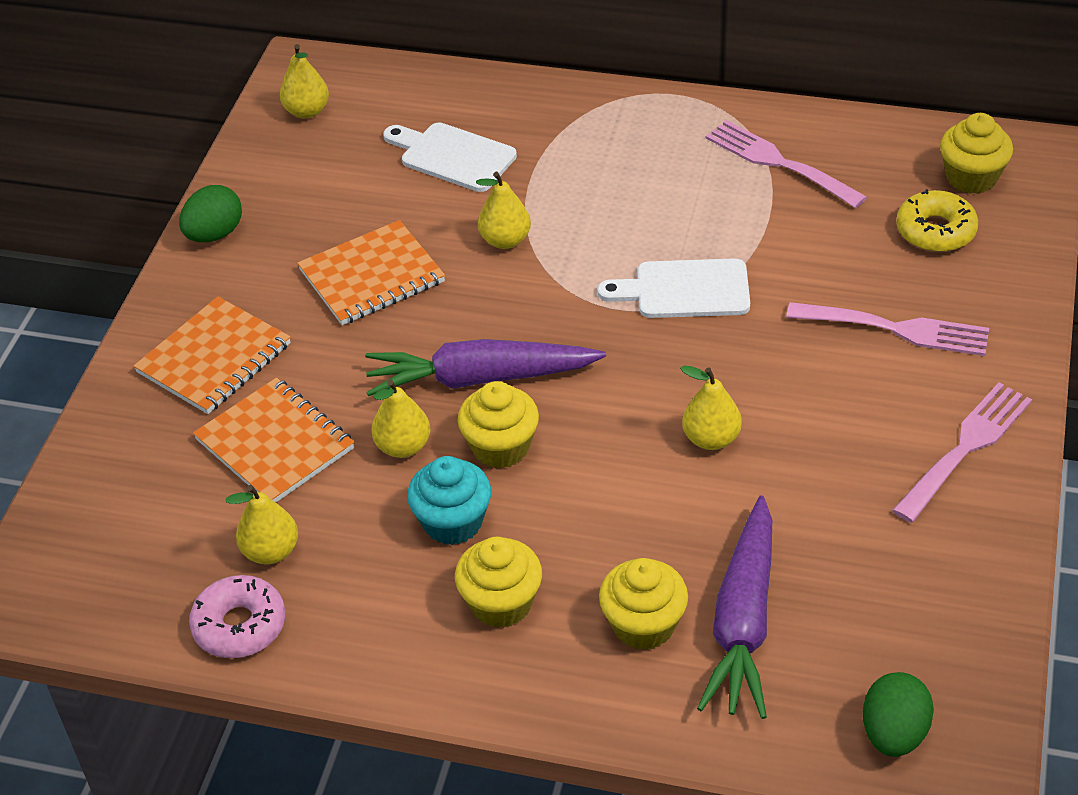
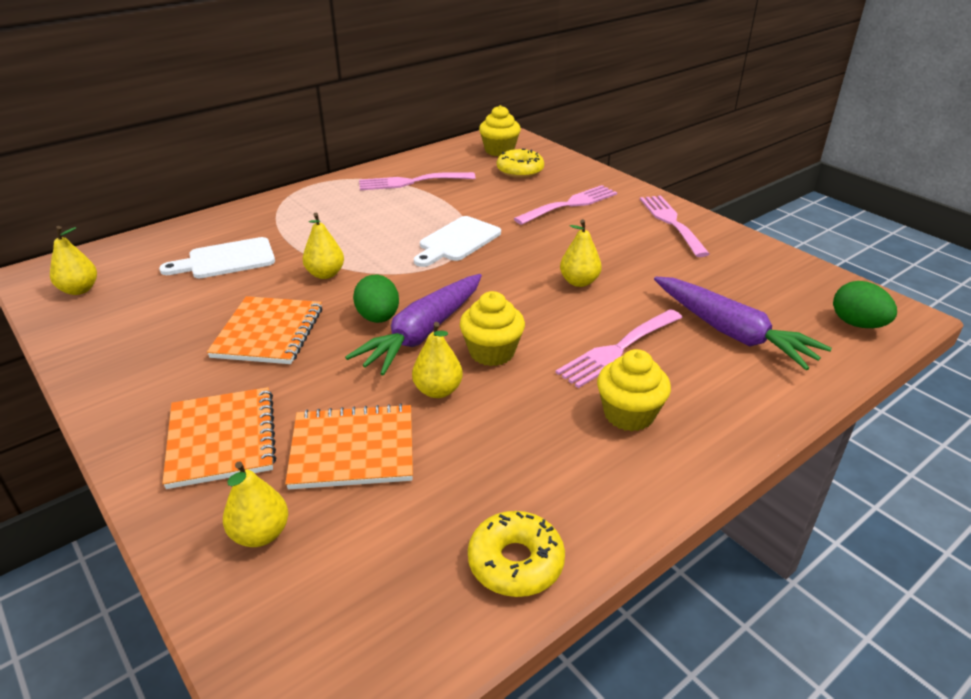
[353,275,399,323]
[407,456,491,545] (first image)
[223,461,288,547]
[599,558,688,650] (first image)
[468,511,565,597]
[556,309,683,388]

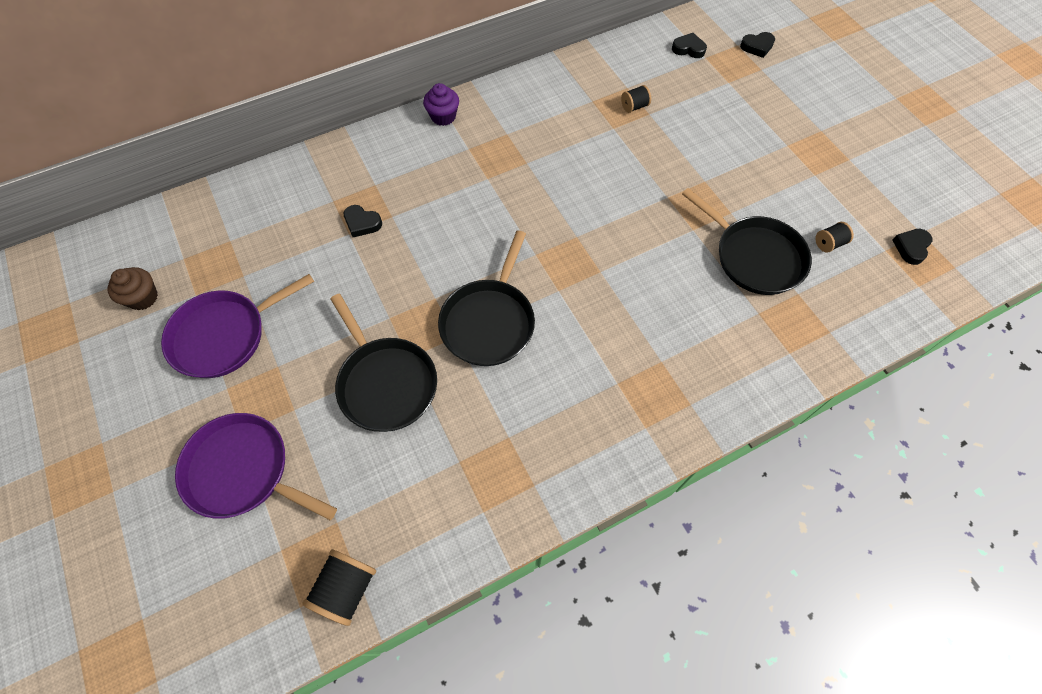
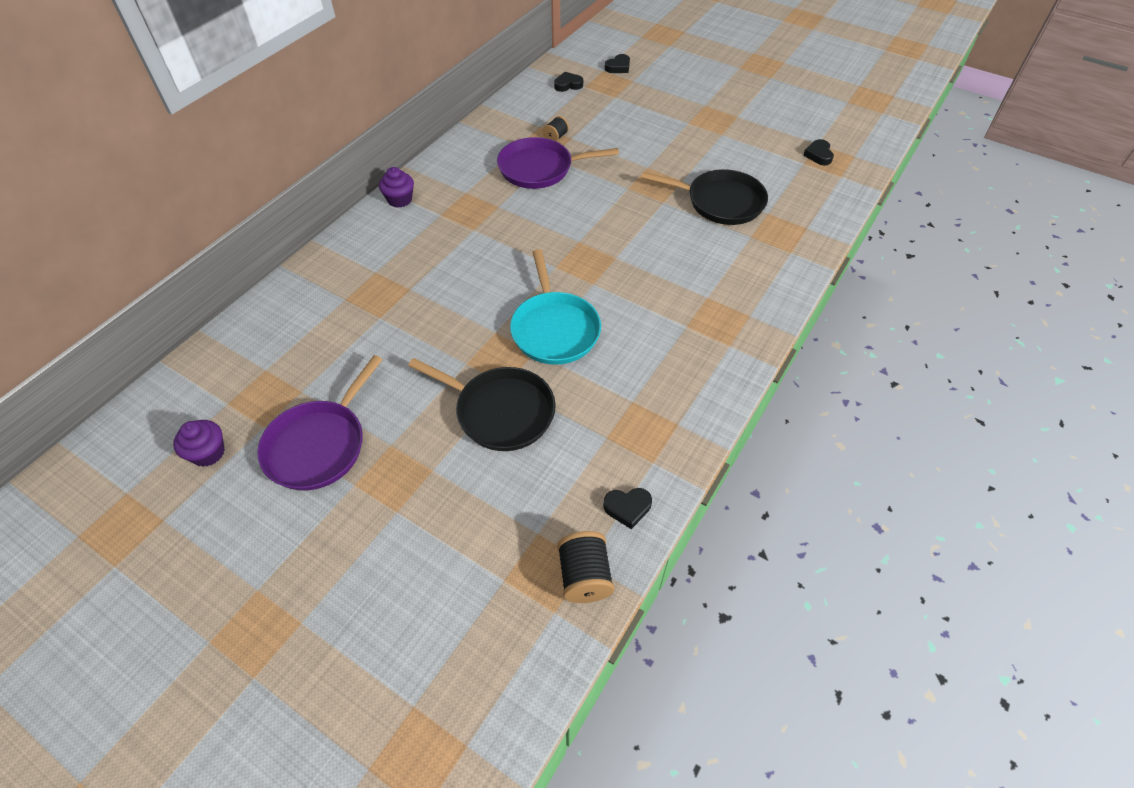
[603,488,652,529]
[815,222,854,253] (first image)
[510,249,601,365]
[173,420,225,467]
[497,137,619,189]

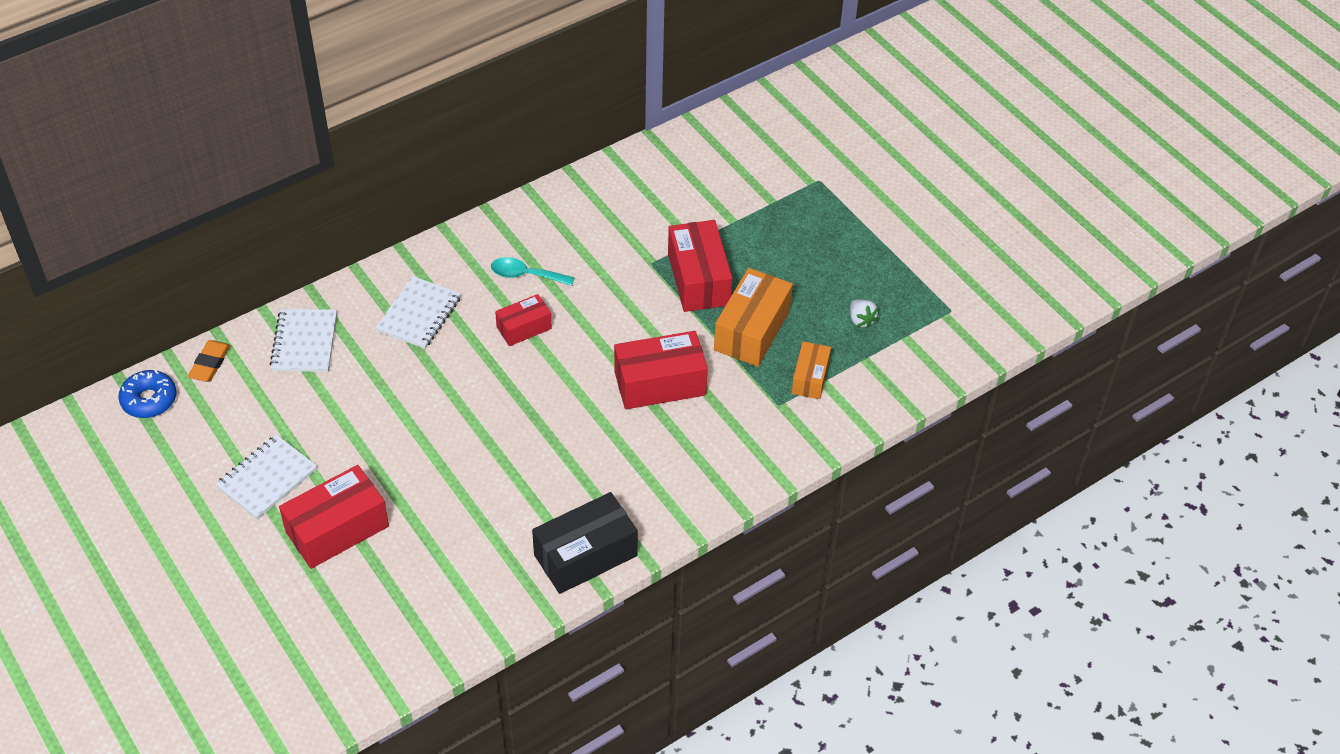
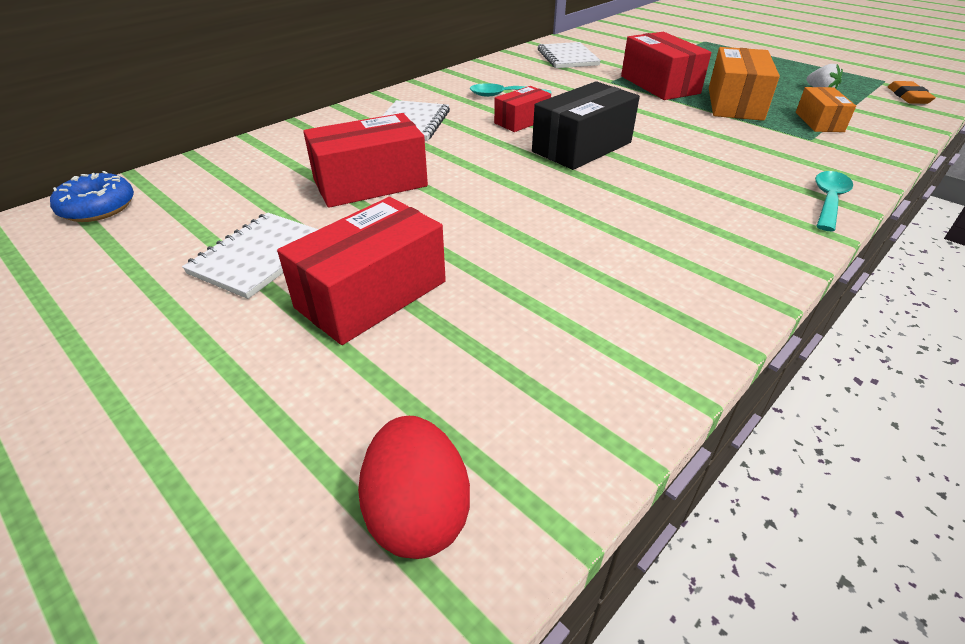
[538,42,601,68]
[303,113,428,208]
[888,81,936,104]
[532,81,640,170]
[815,171,853,231]
[358,416,470,559]

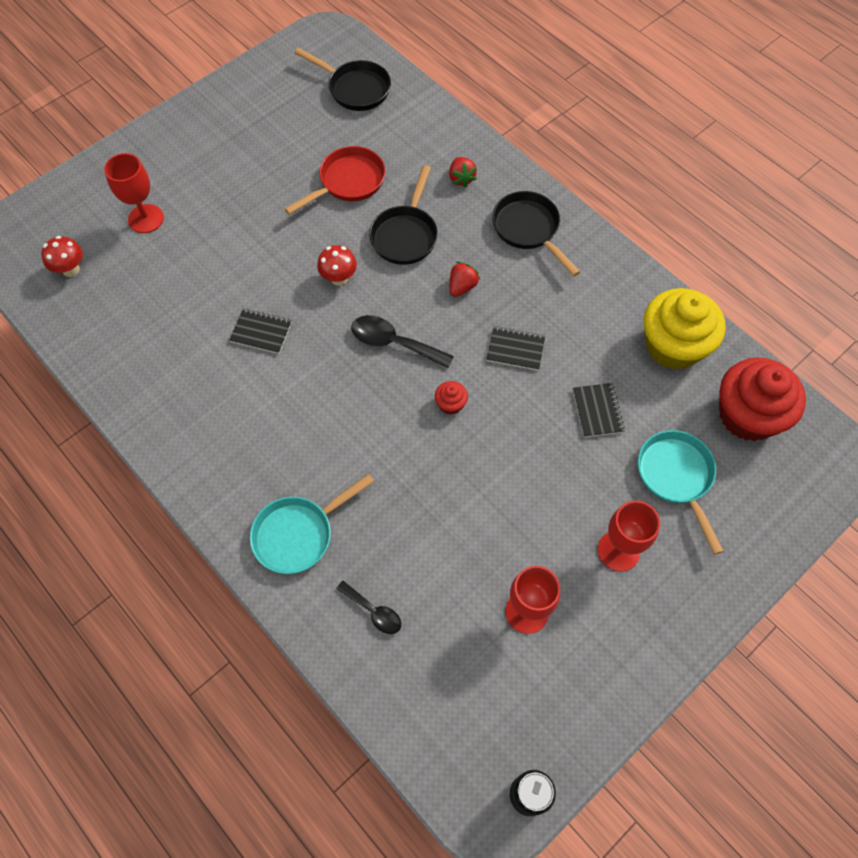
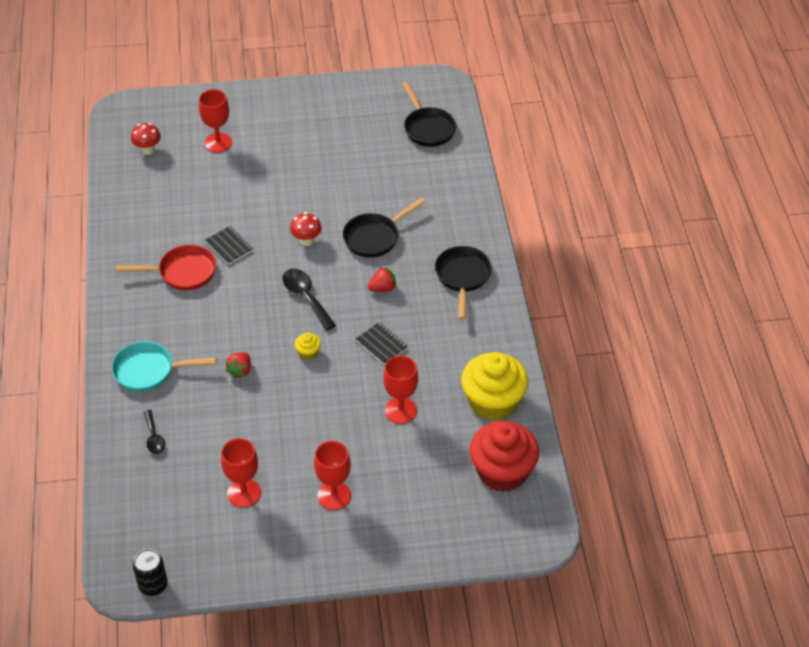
[116,245,216,290]
[225,352,251,379]
[295,333,321,360]
[383,356,418,424]
[638,430,724,555] (first image)

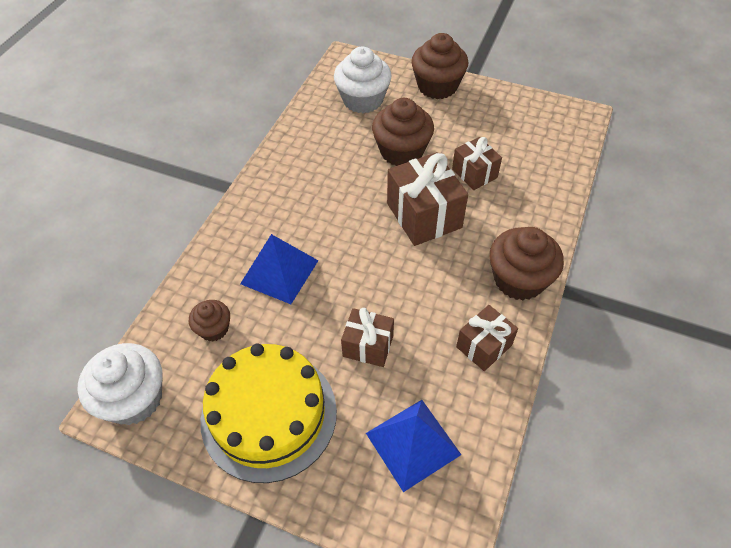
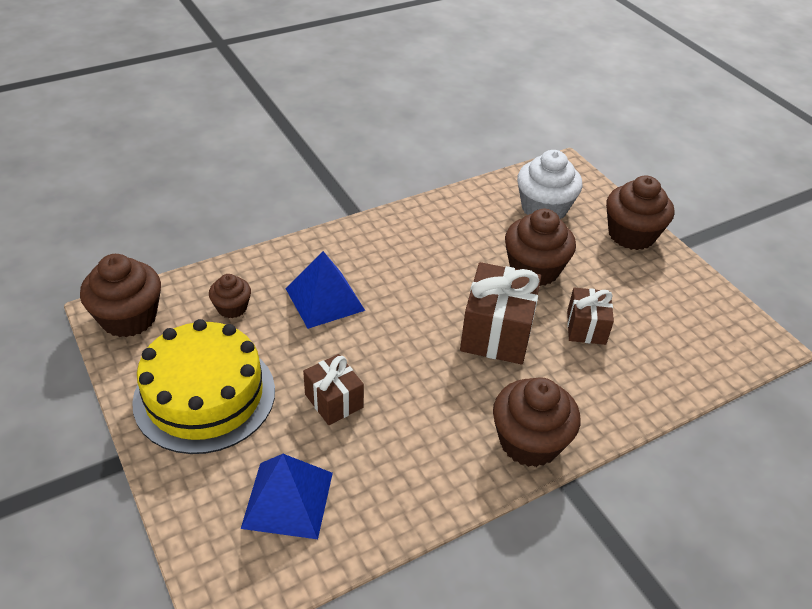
[456,305,518,371] (first image)
[80,254,161,337]

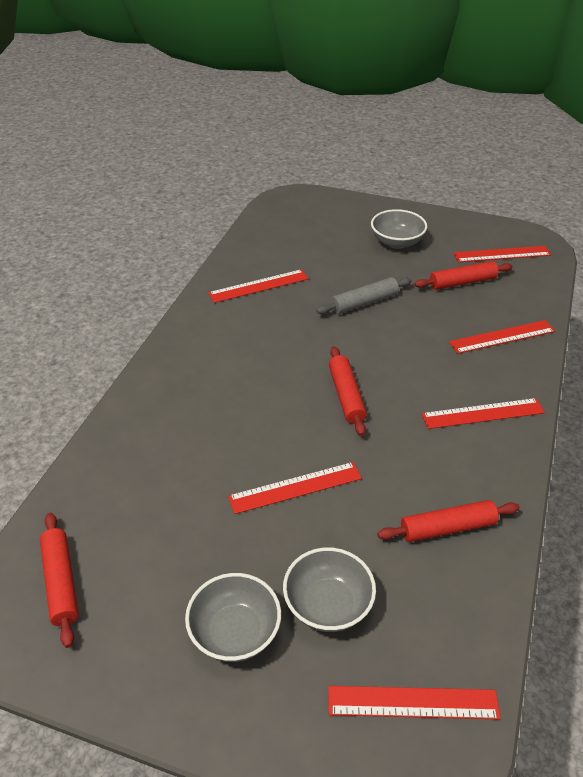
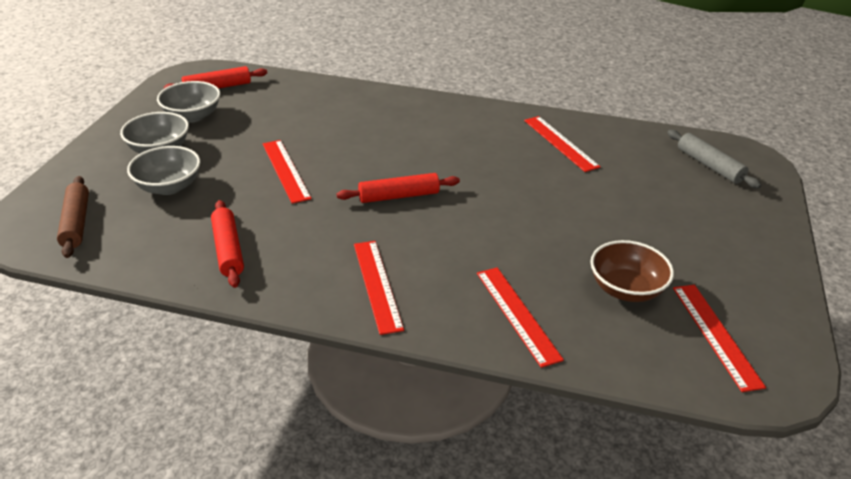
[157,81,220,123]
[590,240,674,302]
[667,130,761,188]
[57,176,89,258]

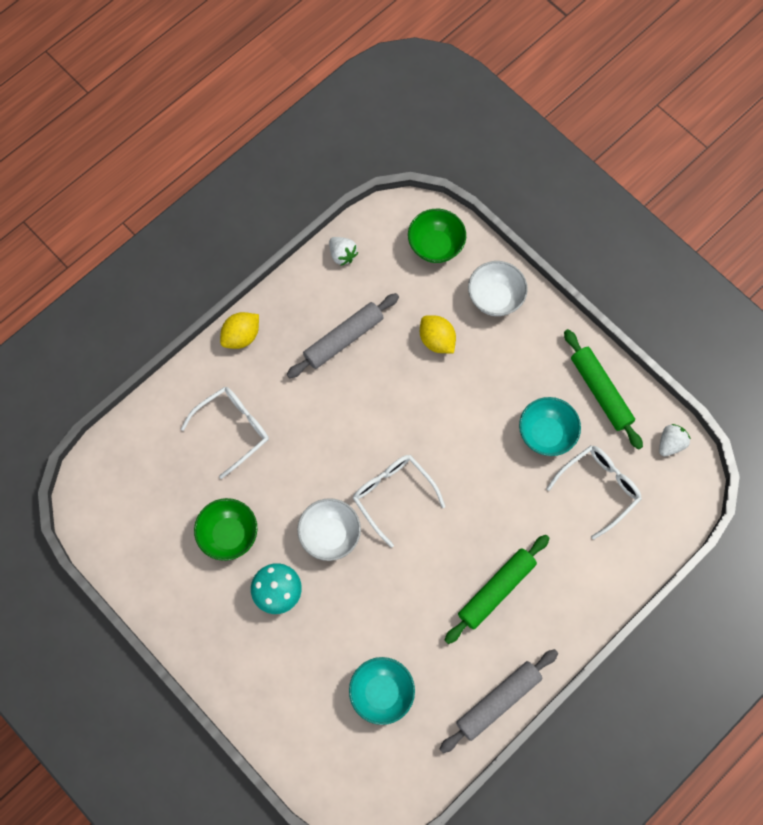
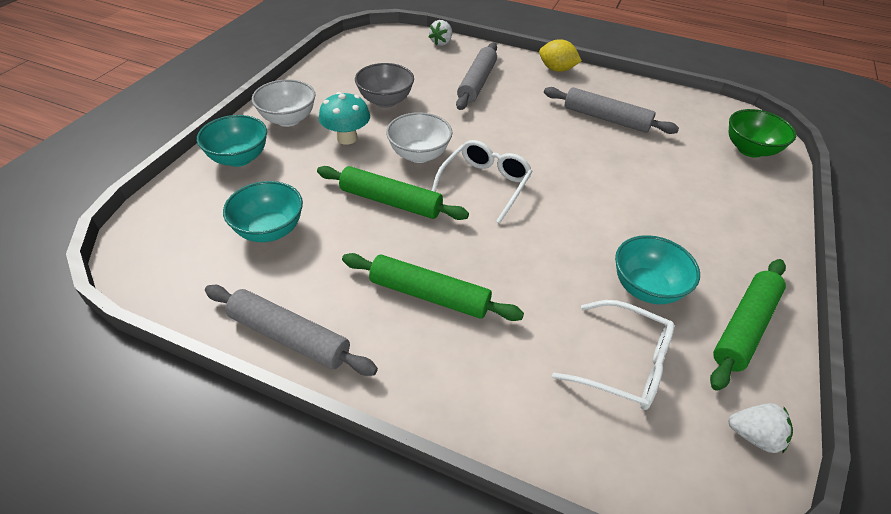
[429,20,452,46]
[252,79,315,127]
[420,315,456,353] (first image)
[456,43,497,110]
[355,63,414,108]
[197,115,267,167]
[317,166,469,220]

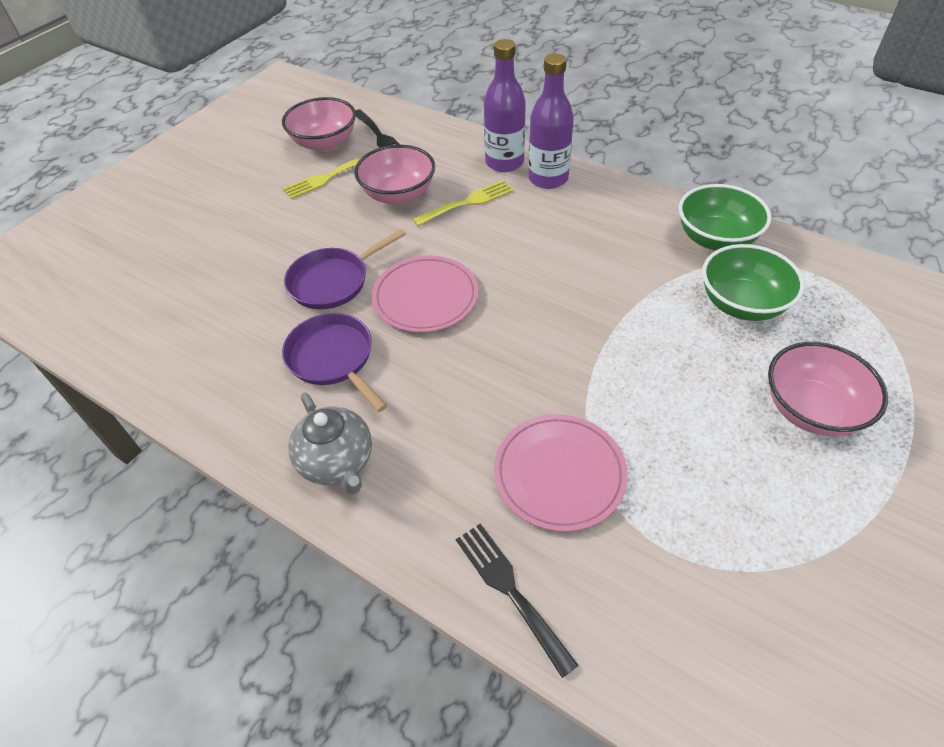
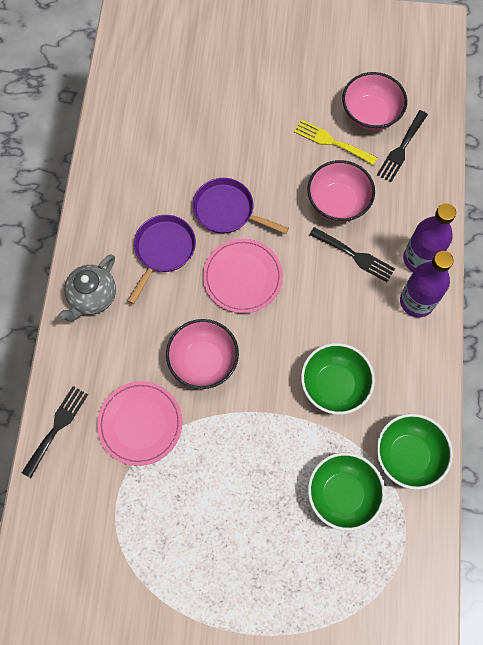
[309,227,395,282]
[166,319,239,389]
[301,343,375,415]

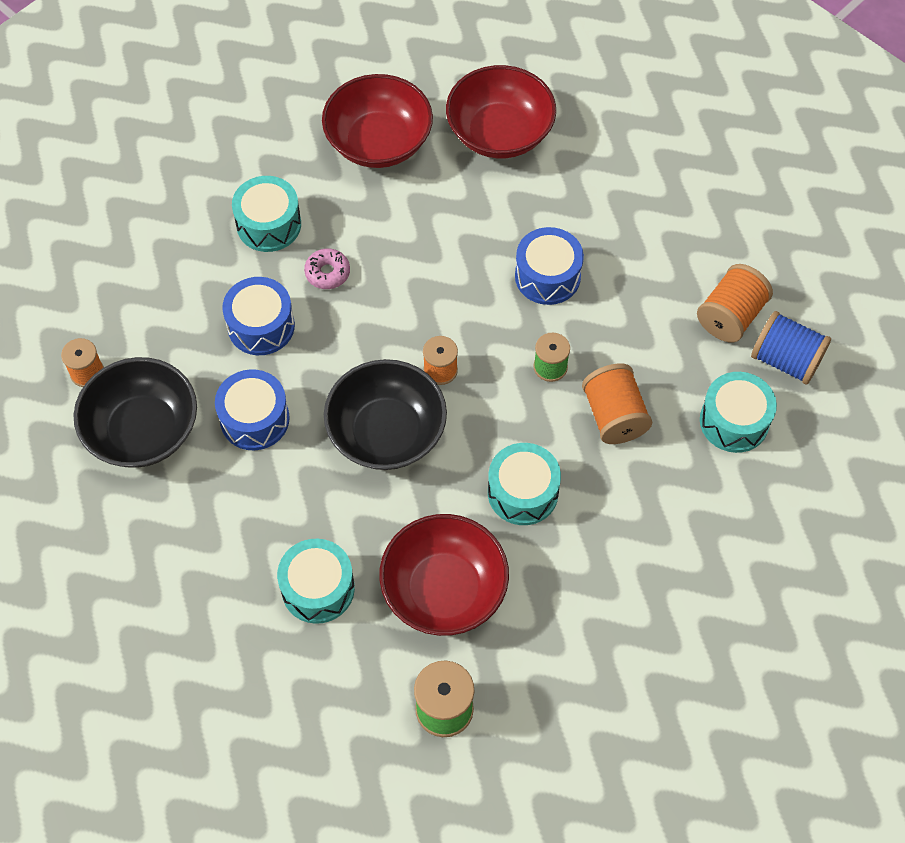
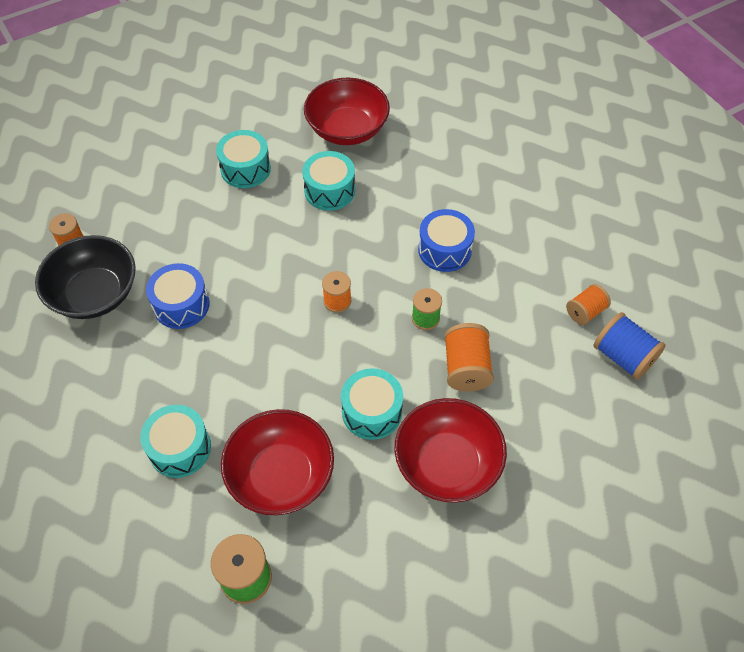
[394,398,507,503]
[304,248,350,289] (first image)
[566,284,611,325]
[222,277,295,355] (first image)
[324,359,447,470] (first image)
[302,151,355,211]

